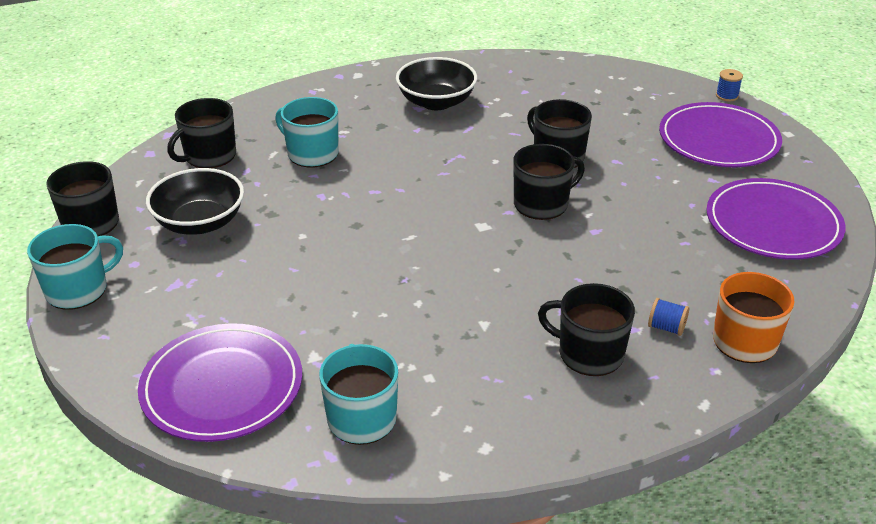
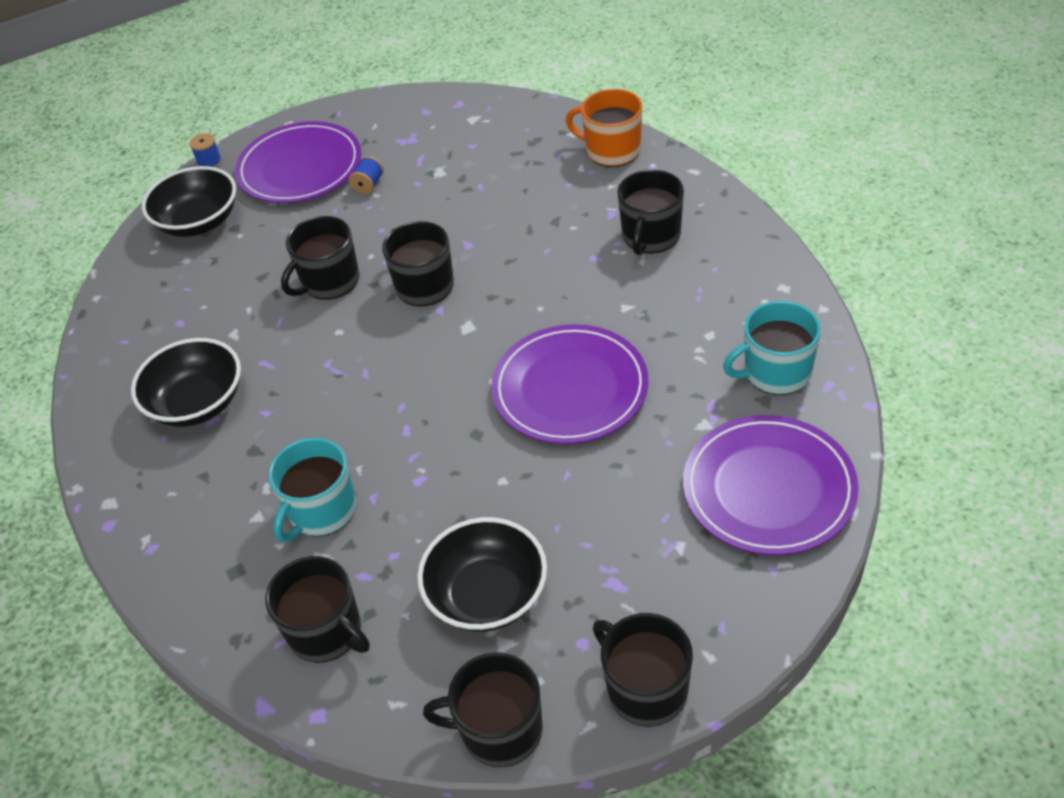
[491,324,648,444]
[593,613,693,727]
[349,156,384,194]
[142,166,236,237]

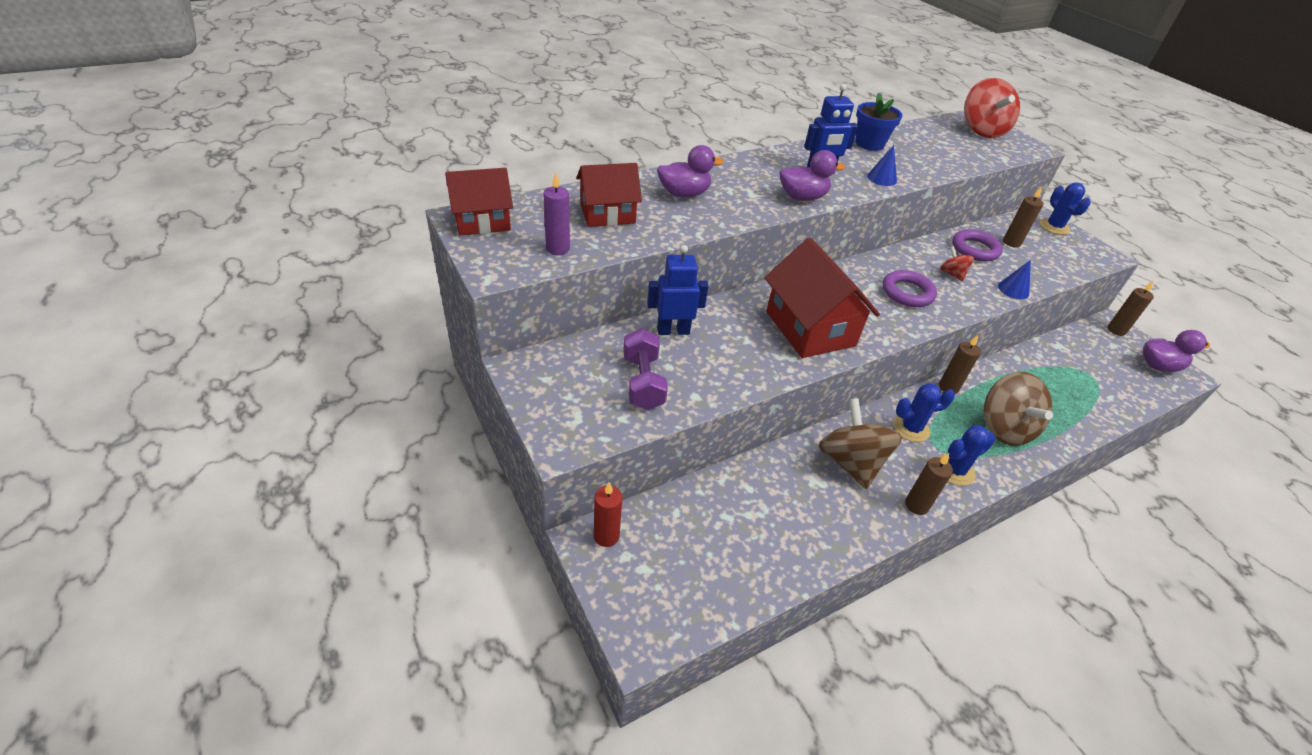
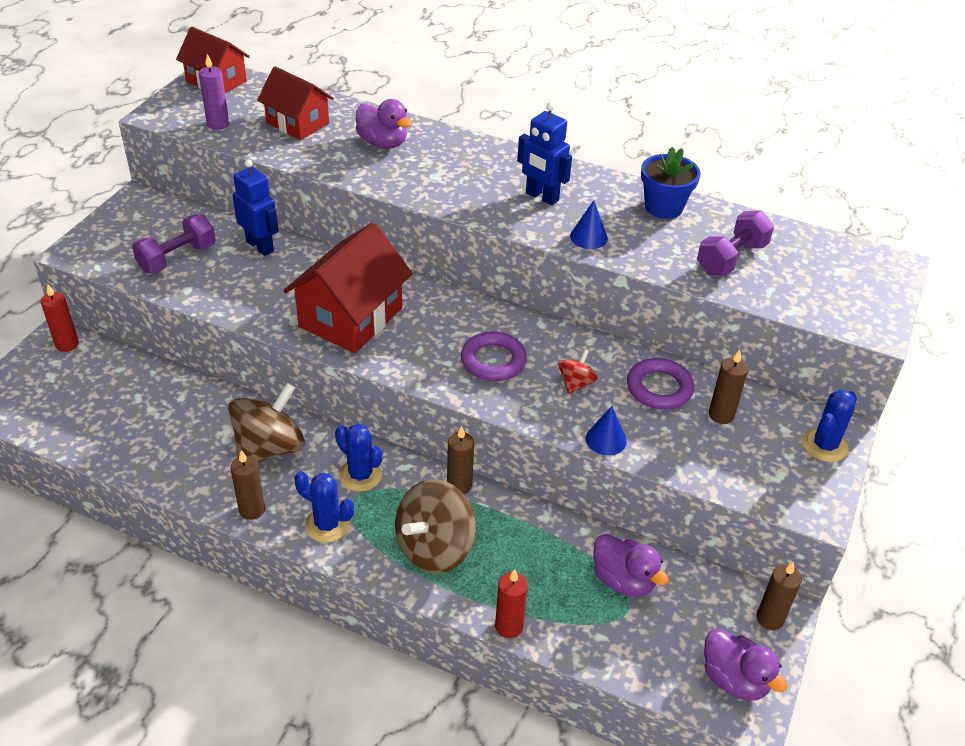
[964,78,1020,138] (first image)
[593,534,669,597]
[697,210,774,275]
[495,569,528,638]

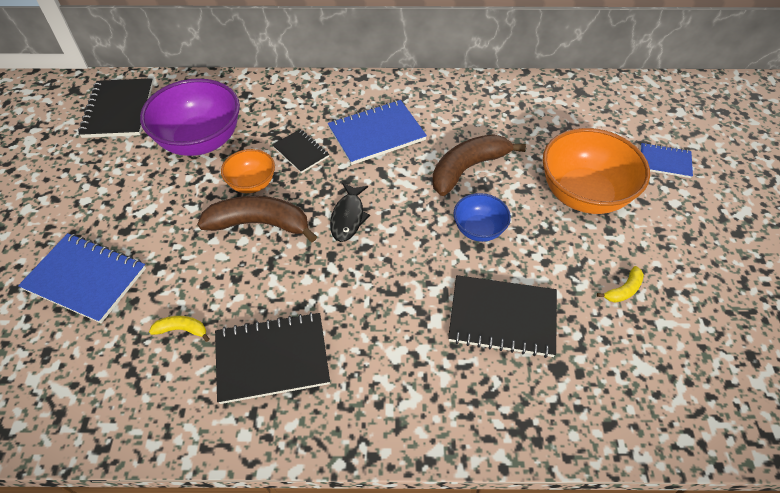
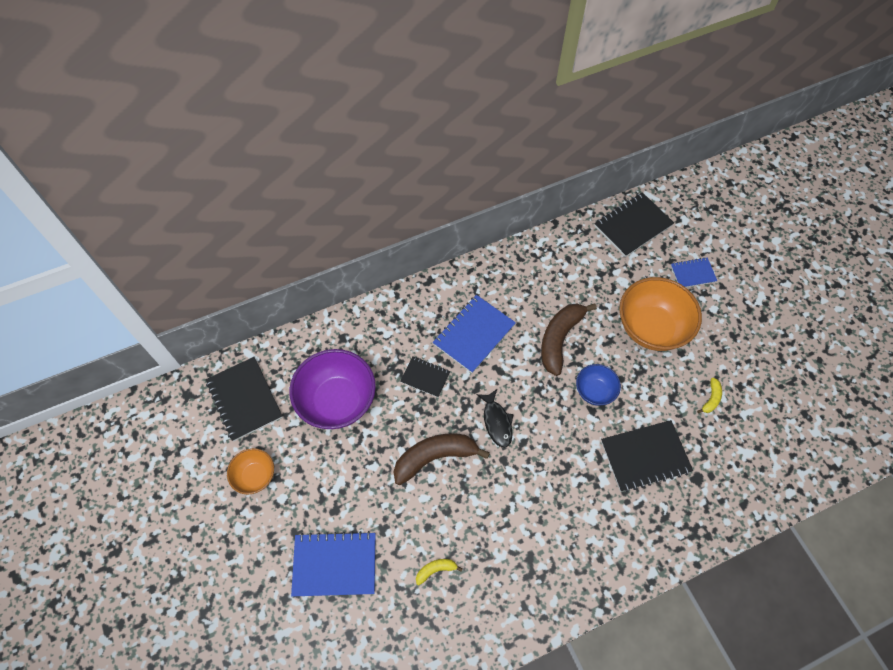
[227,448,274,495]
[594,192,674,257]

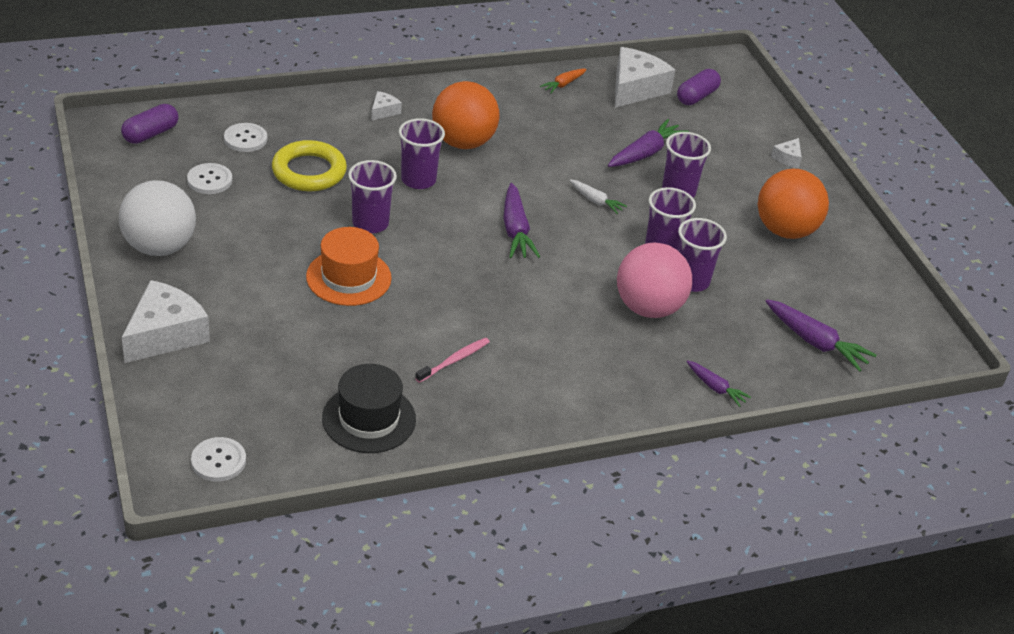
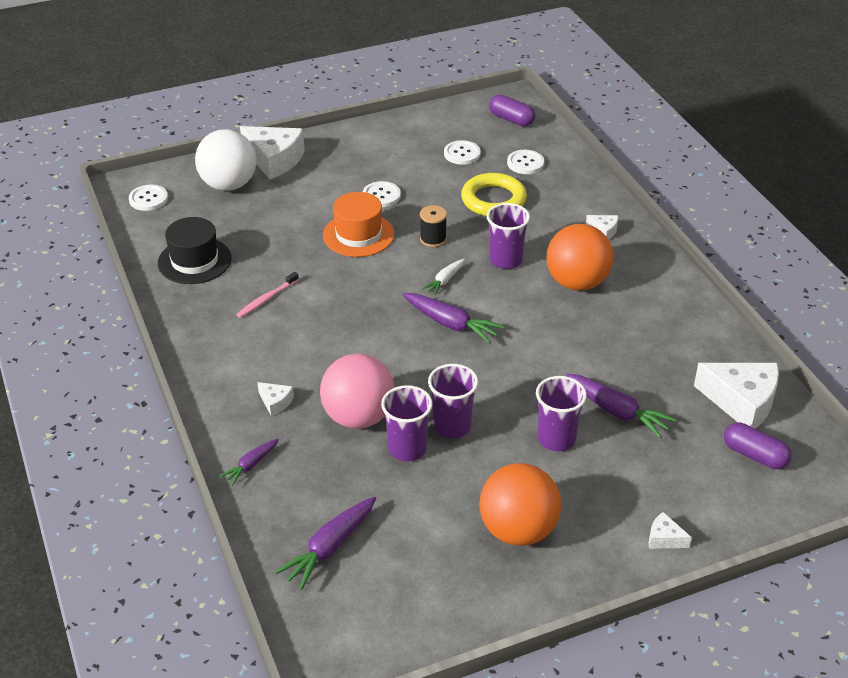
[540,69,587,94] (first image)
[420,205,447,247]
[195,129,256,191]
[422,259,465,295]
[402,293,504,344]
[236,272,299,318]
[363,181,401,207]
[257,382,294,416]

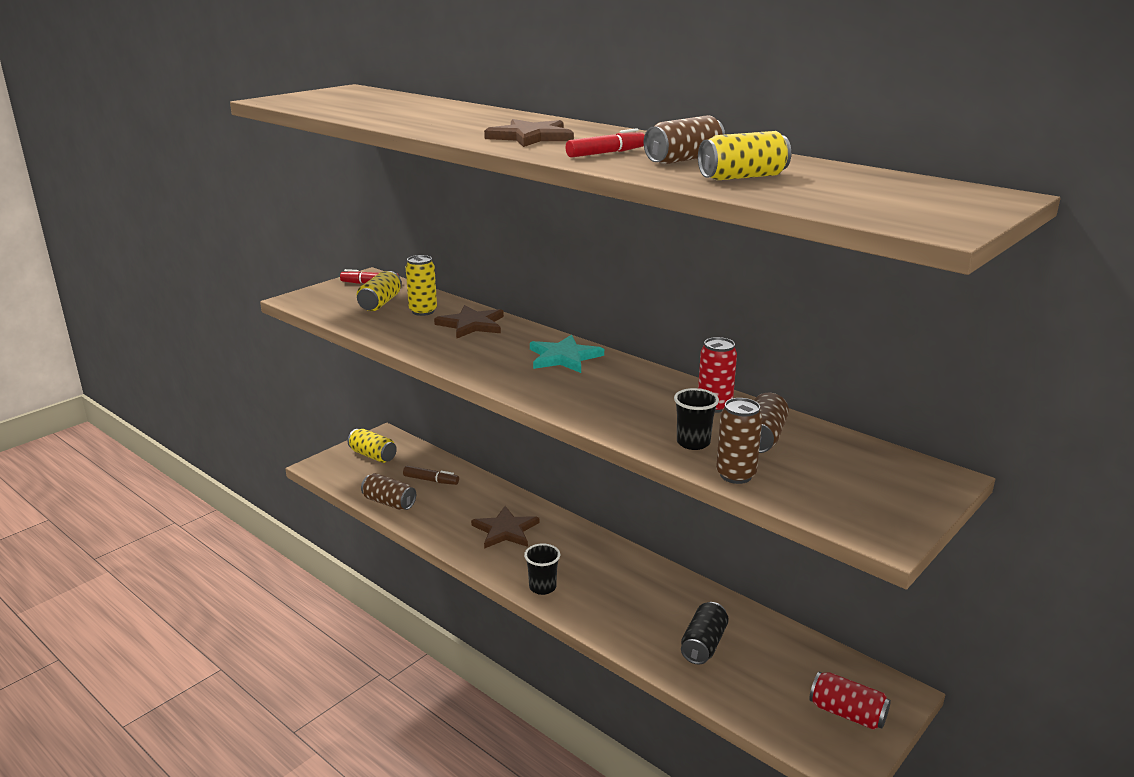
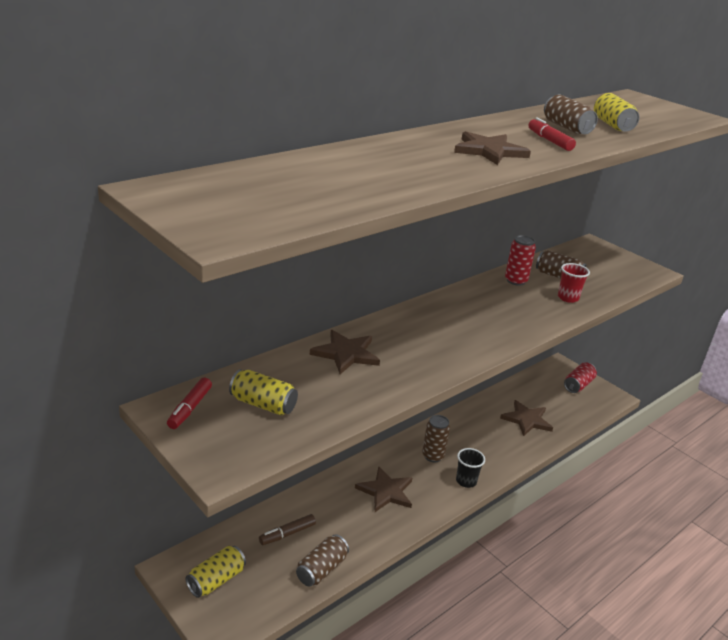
[406,255,437,316] (first image)
[530,335,604,373] (first image)
[558,263,590,303]
[422,415,450,462]
[259,514,316,545]
[500,400,553,436]

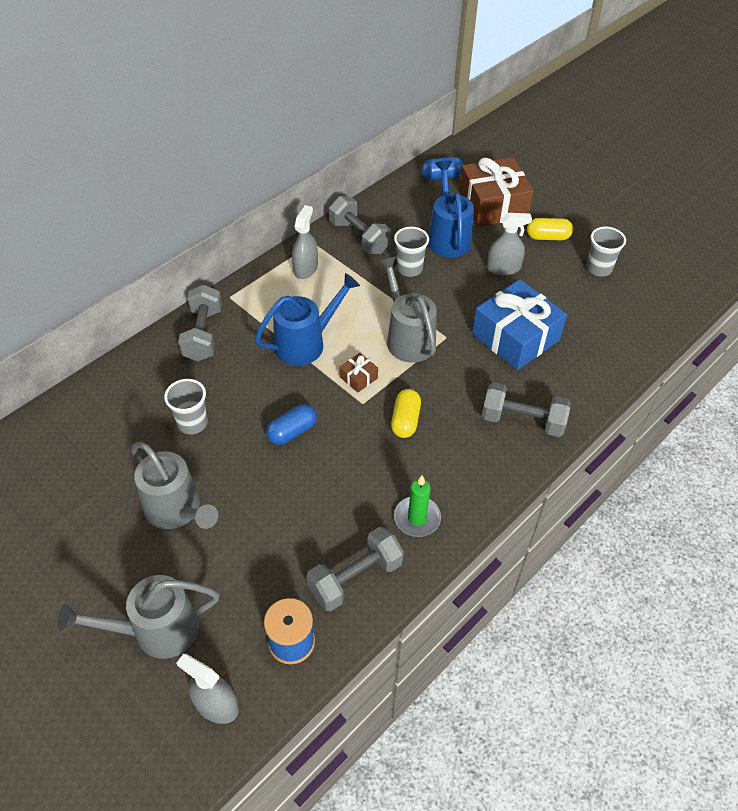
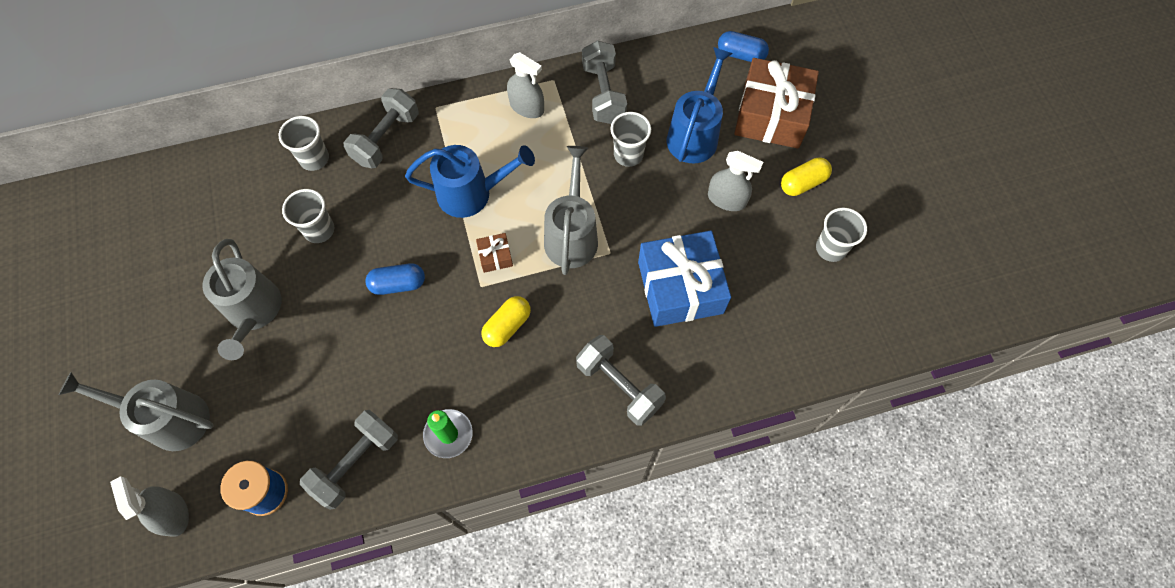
[507,52,544,118]
[781,157,832,196]
[300,410,398,510]
[279,116,329,171]

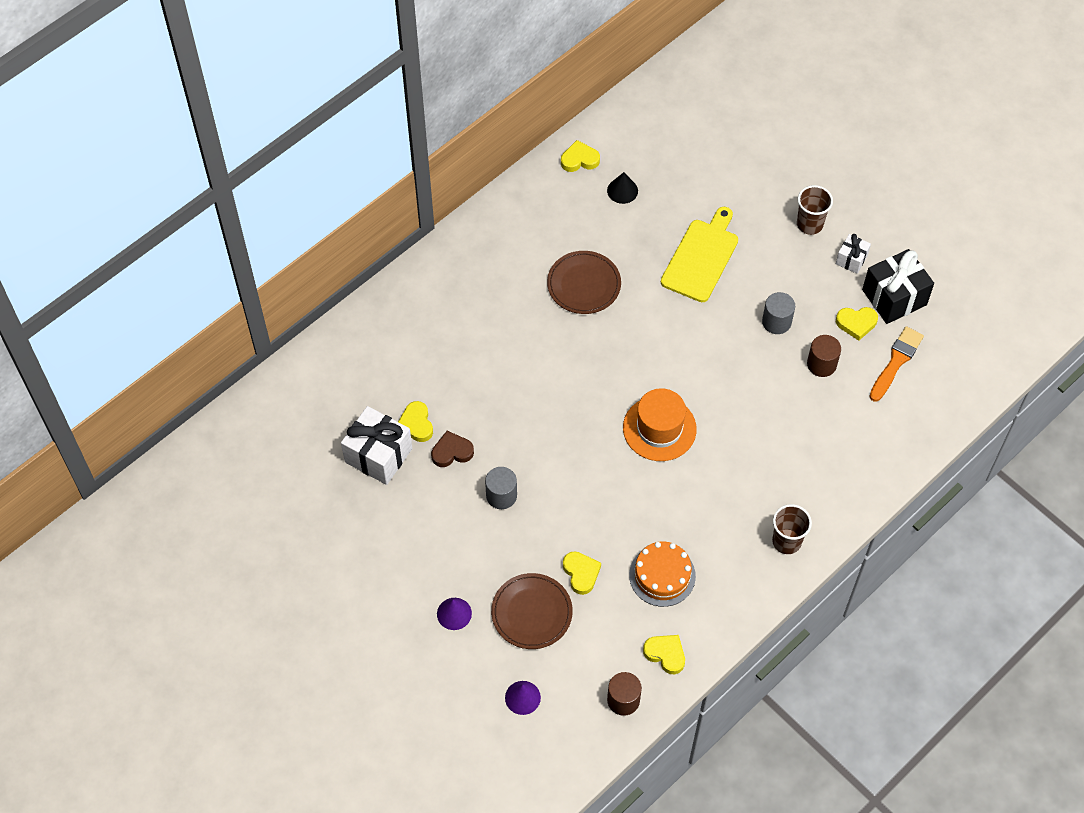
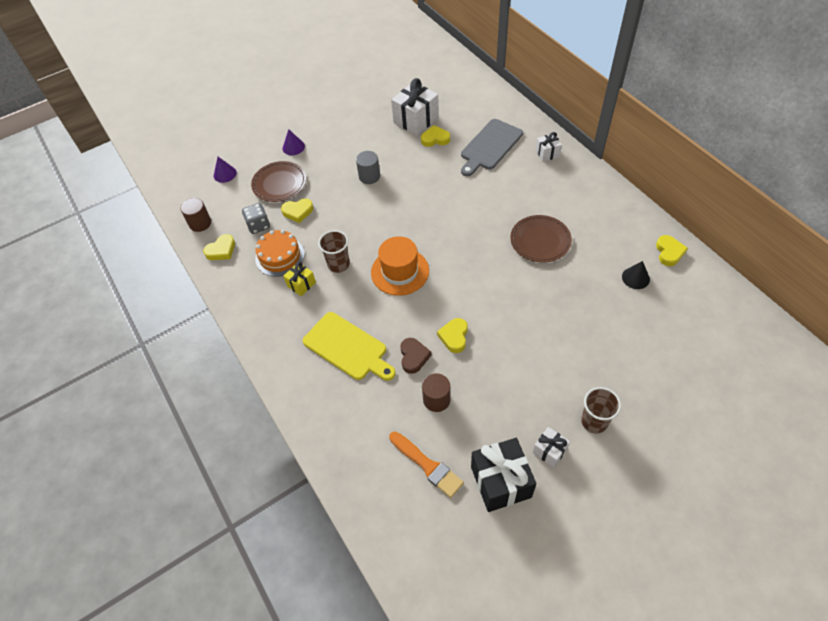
[303,312,396,381]
[762,292,795,334] (first image)
[437,318,468,353]
[400,338,432,374]
[318,230,350,273]
[461,119,523,176]
[536,132,562,162]
[242,203,270,234]
[284,262,316,296]

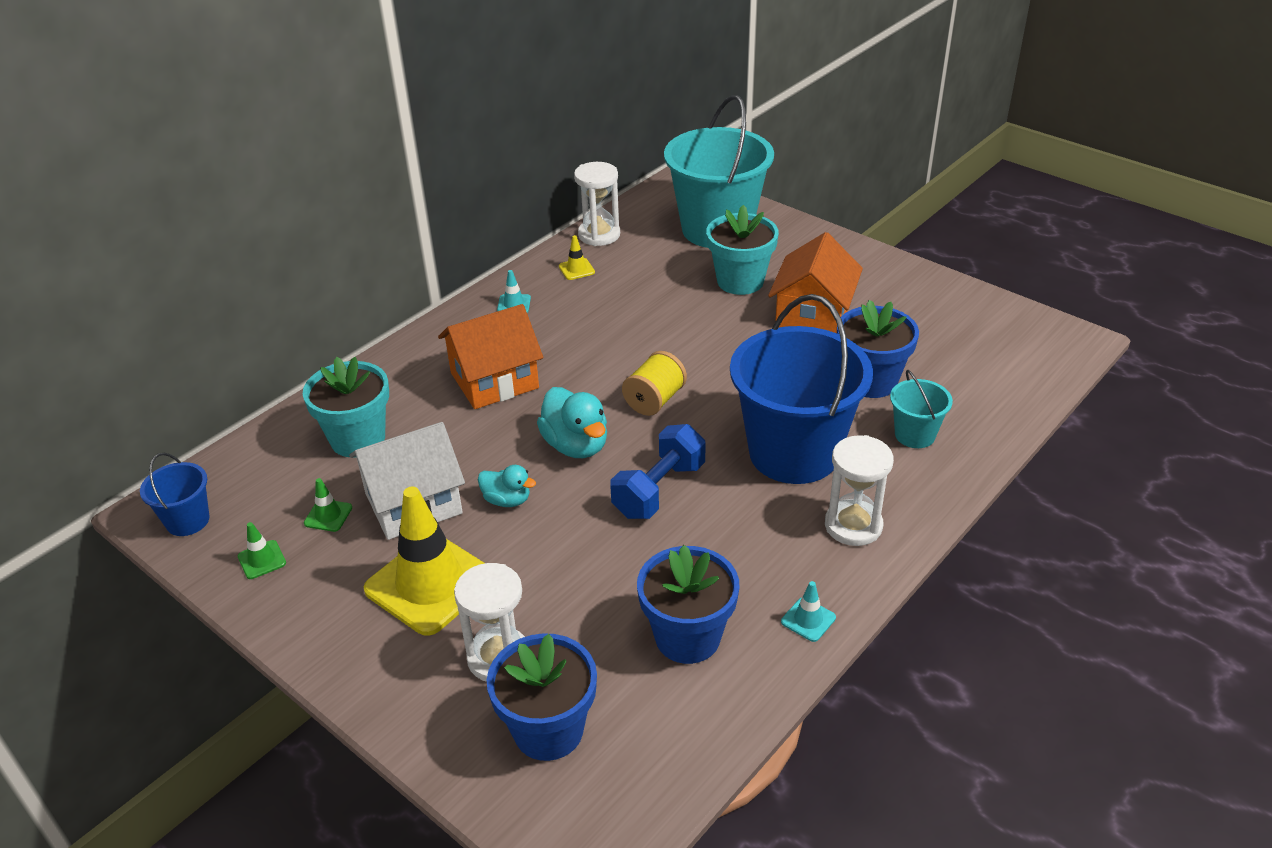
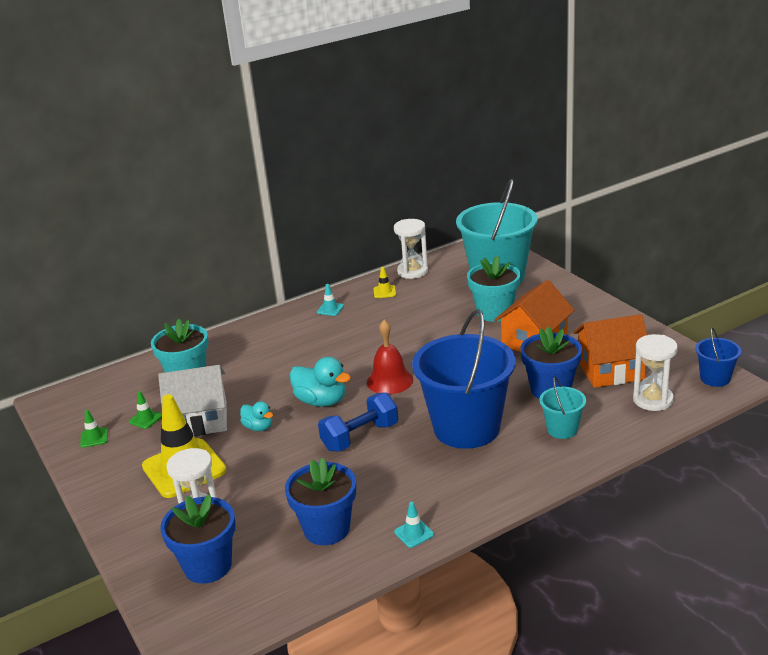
[573,314,647,388]
[367,320,413,395]
[290,357,351,407]
[633,334,678,411]
[695,327,741,387]

